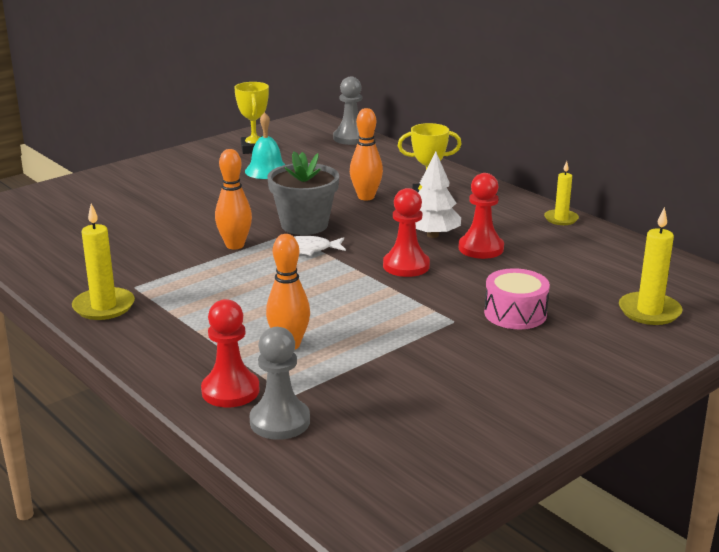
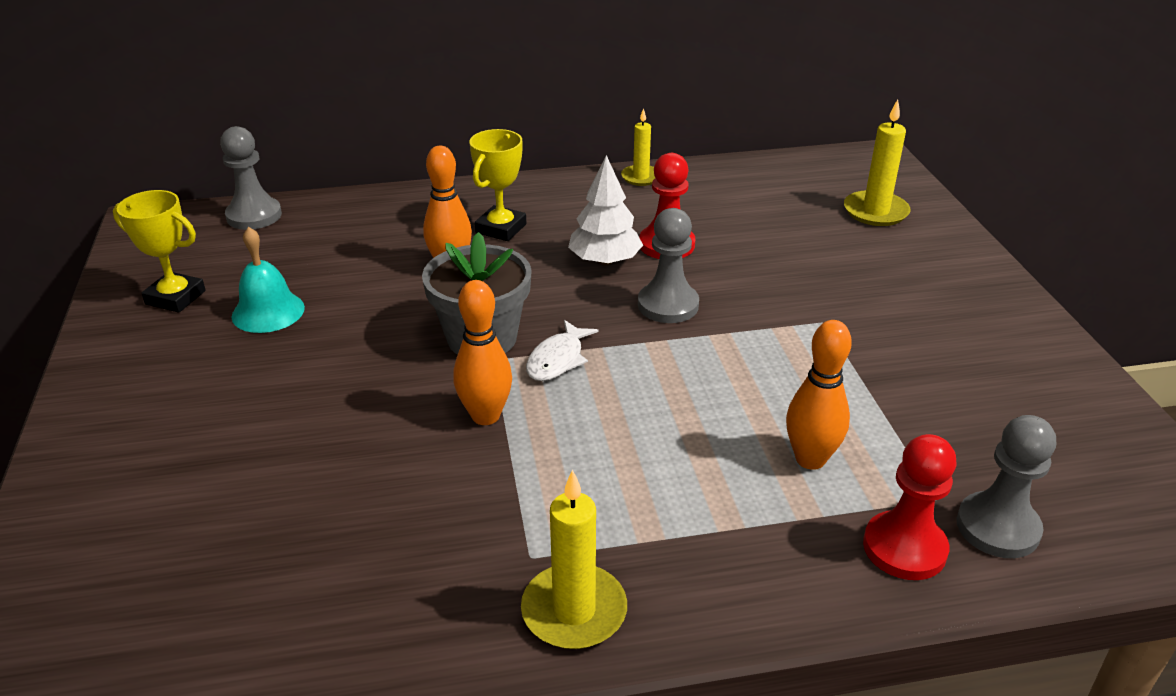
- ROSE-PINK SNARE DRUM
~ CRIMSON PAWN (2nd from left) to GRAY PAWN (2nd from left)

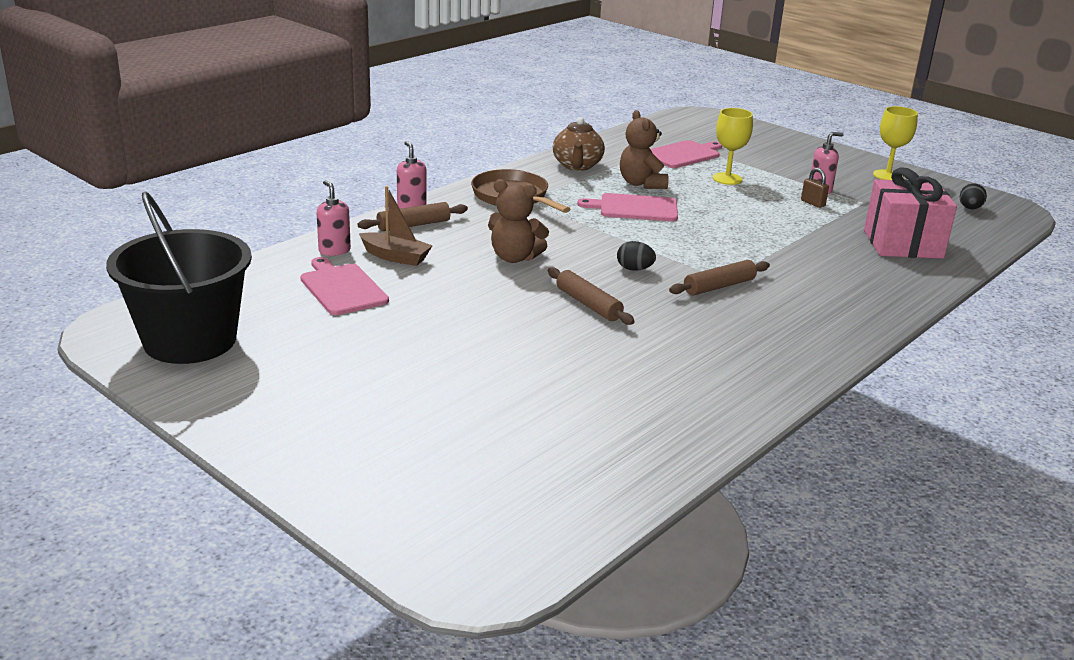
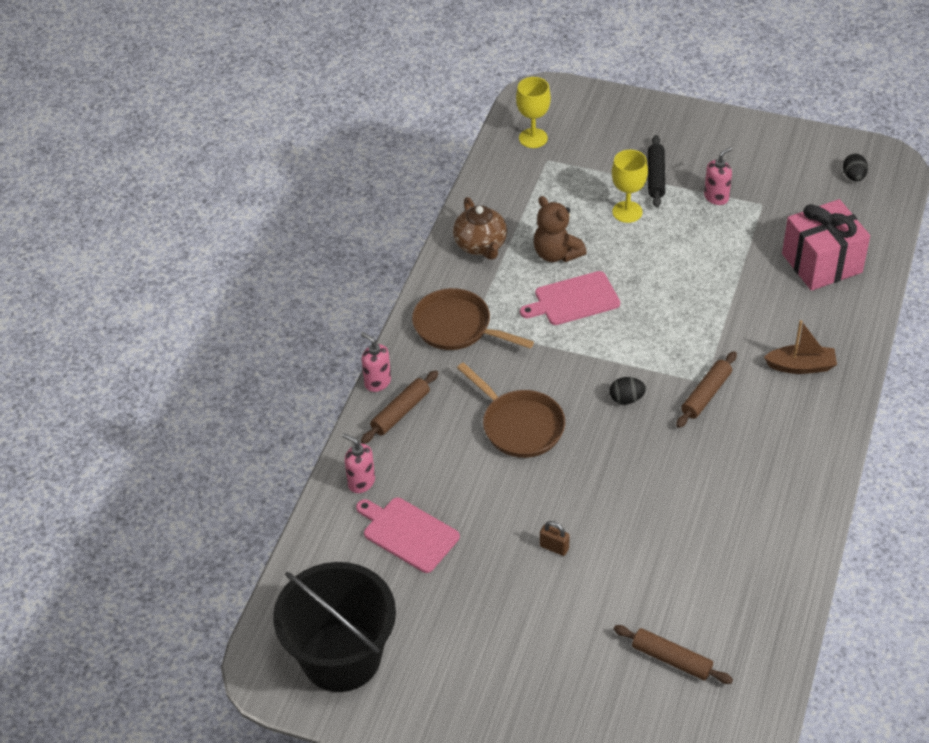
- ROSE-PINK CHOPPING BOARD (3rd from left)
+ BLACK ROLLING PIN
~ BROWN BOAT
~ BROWN ROLLING PIN (2nd from left)
~ BROWN SMALL LOCK
~ YELLOW GOBLET (2nd from left in the first image) to YELLOW GOBLET (1st from left)
~ BROWN STUFFED BEAR (1st from left) to BROWN FRYING PAN (2nd from left)

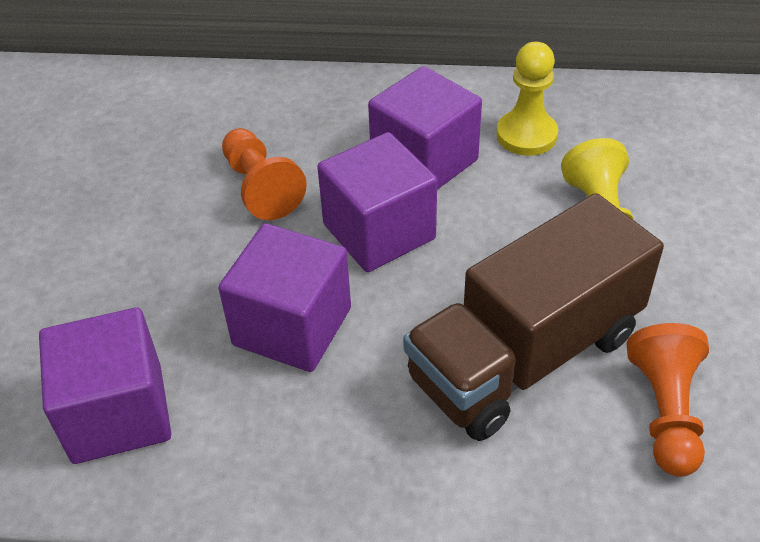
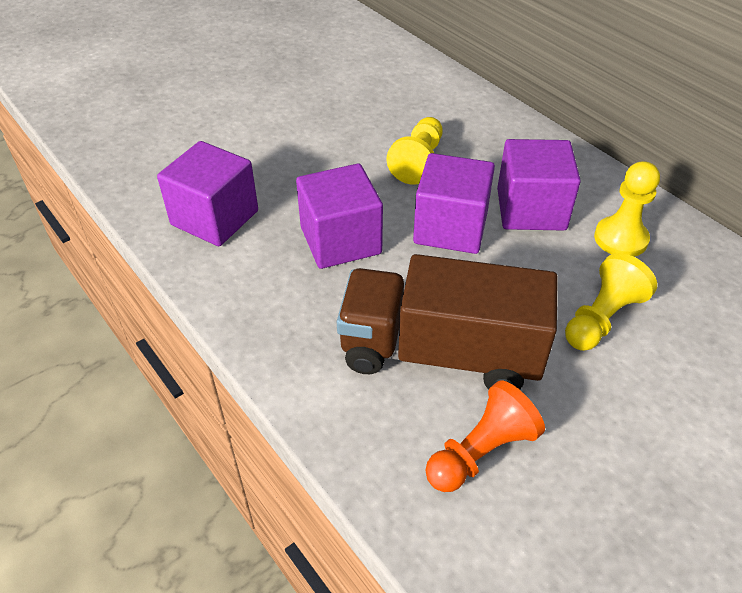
~ ORANGE-COLOURED PAWN (1st from left) to YELLOW PAWN (1st from left)

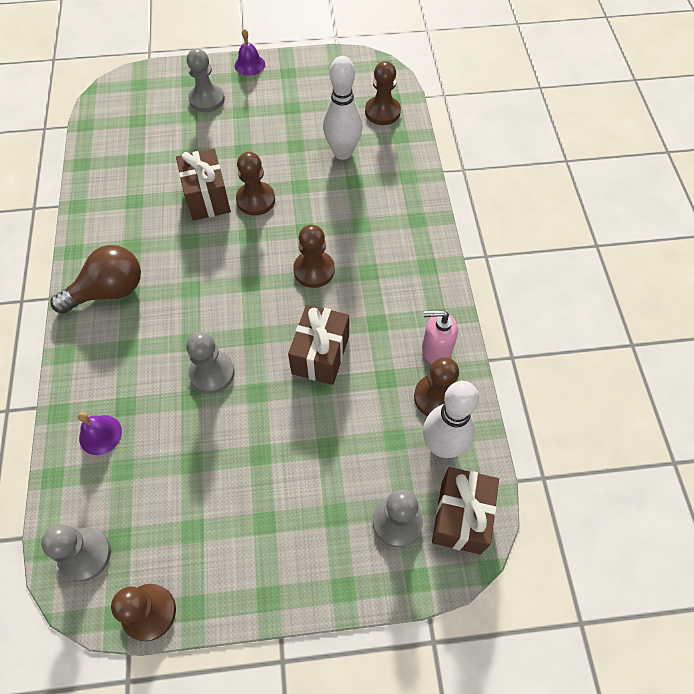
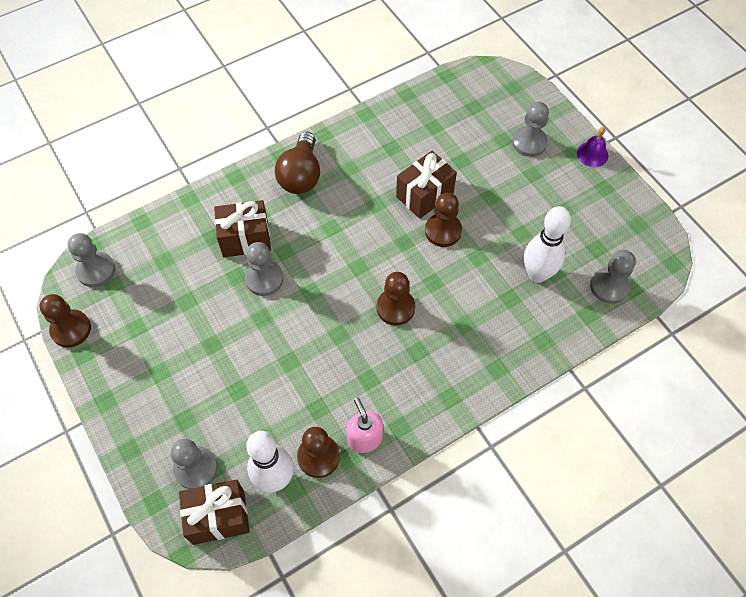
- VIOLET HAND BELL (1st from left)
~ BROWN WRAPPED GIFT (2nd from left)
~ BROWN PAWN (4th from left) to GRAY PAWN (5th from left)
~ BROWN LIGHT BULB 60 degrees clockwise

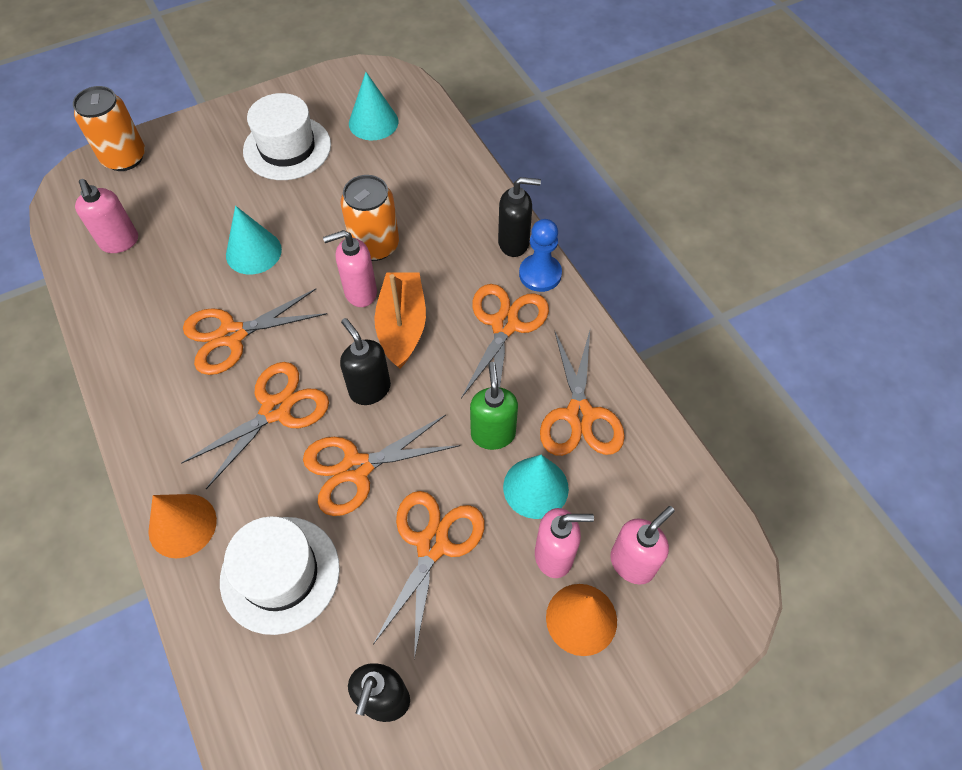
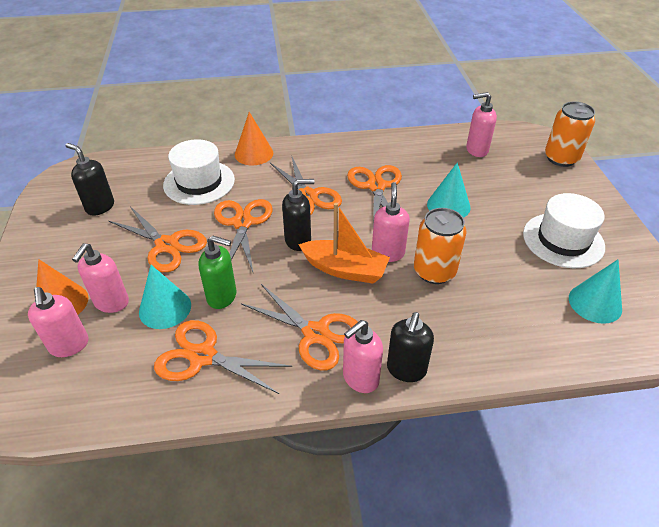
~ BLUE PAWN to ROSE-PINK SOAP PUMP (3rd from left)

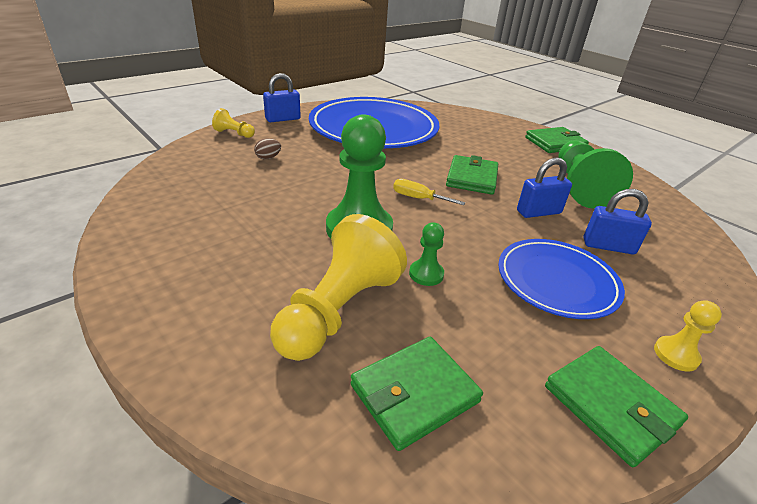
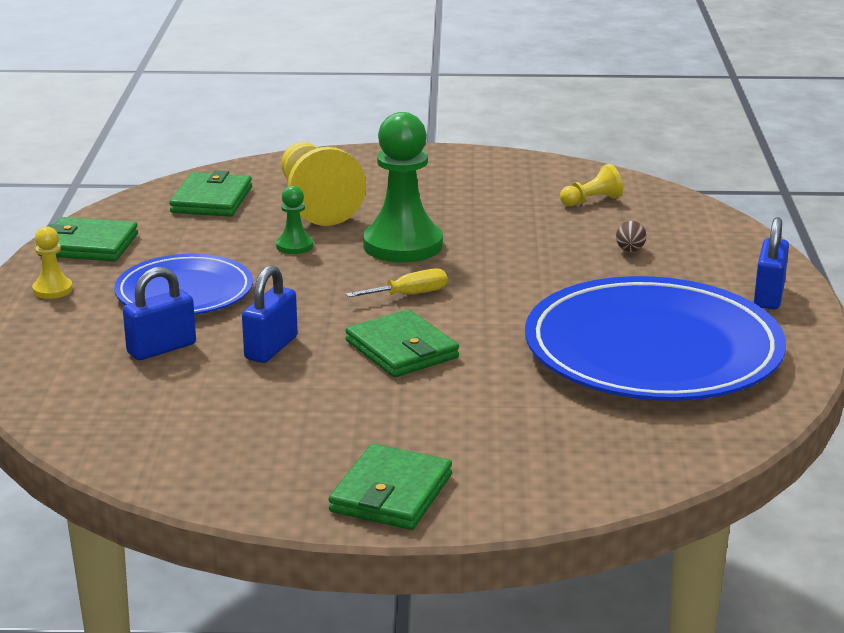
- LEAF-GREEN PAWN (3rd from left)
~ YELLOW PAWN (1st from left in the first image) to YELLOW PAWN (3rd from left)

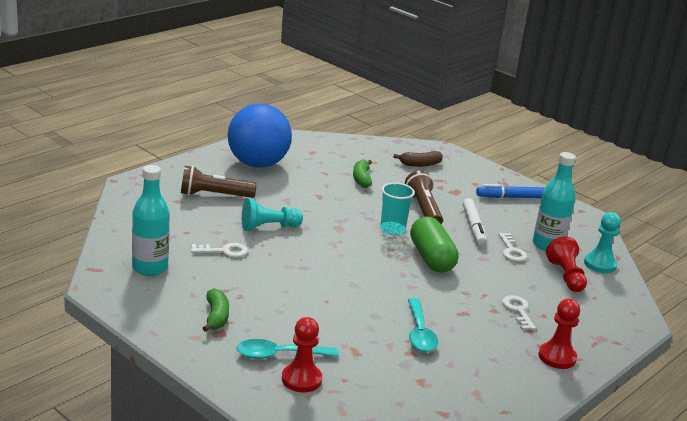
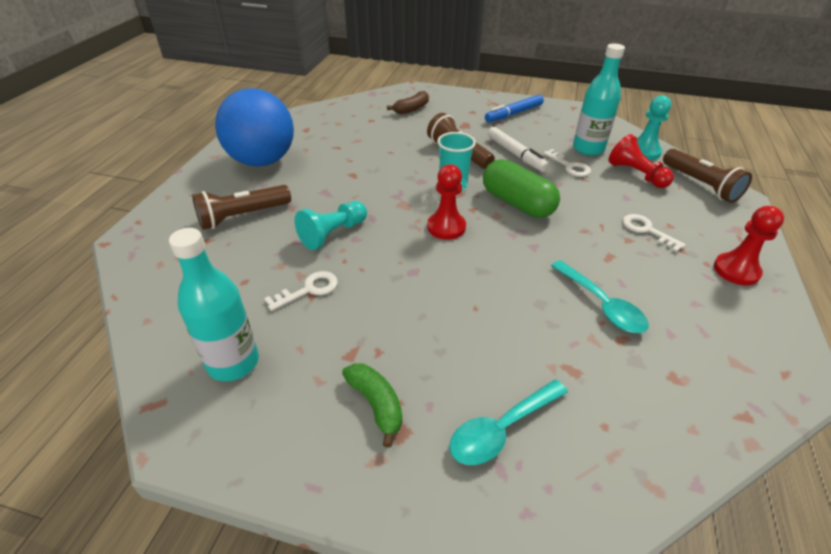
- LEAF-GREEN BANANA (2nd from left)
+ BROWN TORCH (3rd from left)
~ CRIMSON PAWN (1st from left)

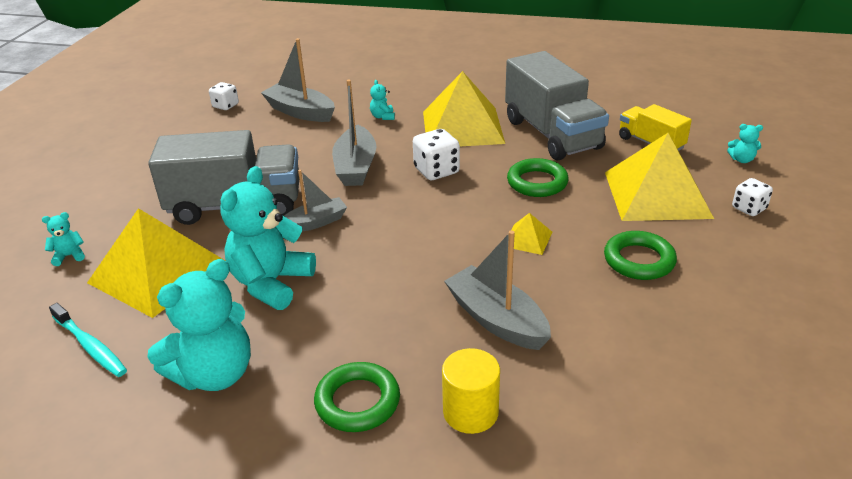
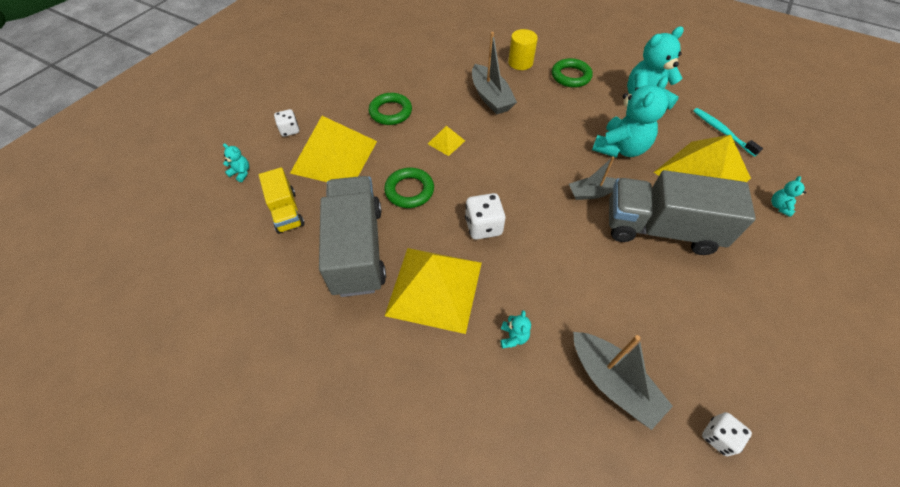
- GRAY BOAT (3rd from left)
~ AQUA STUFFED BEAR (1st from left in the first image) 120 degrees clockwise

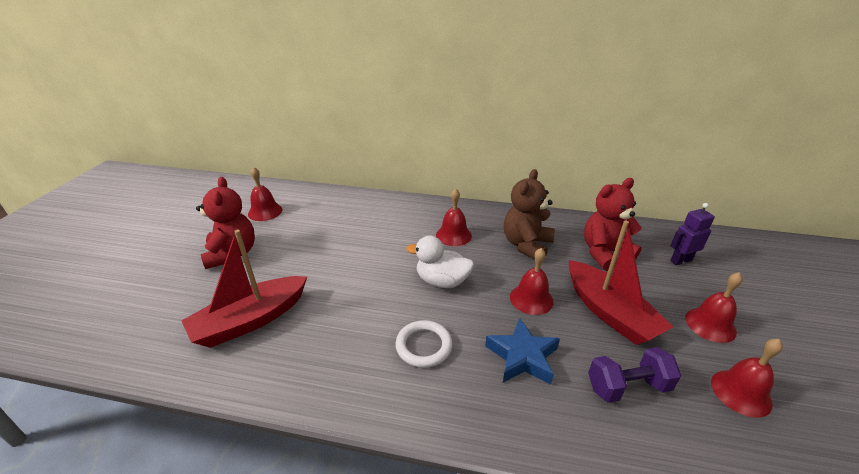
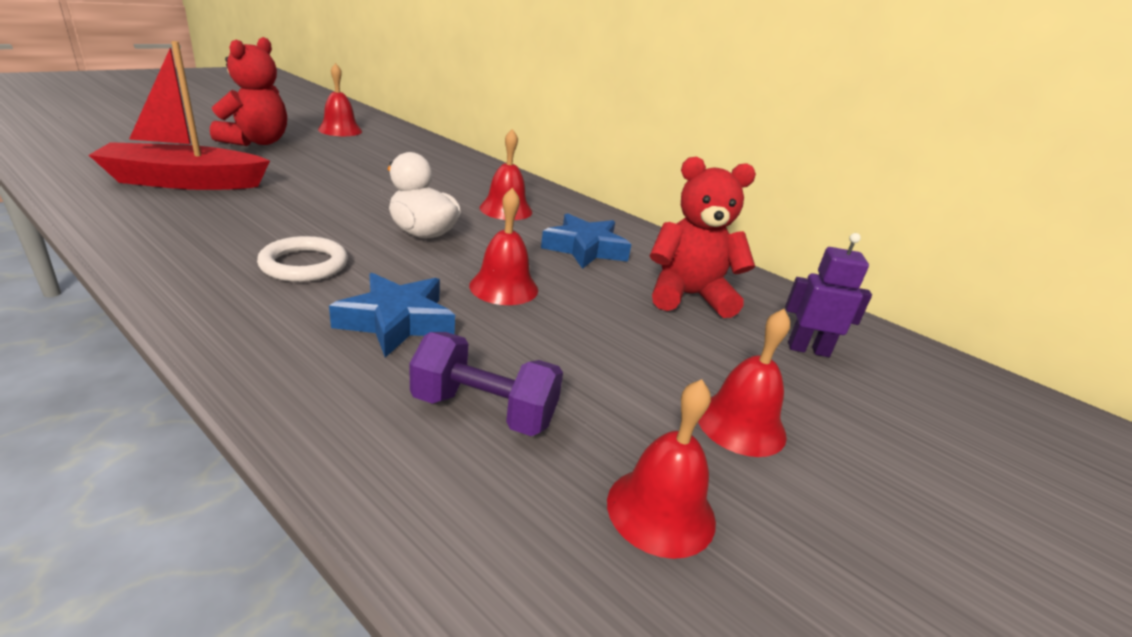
- CRIMSON BOAT (2nd from left)
~ BROWN STUFFED BEAR to BLUE FIVE-POINTED STAR (2nd from left)

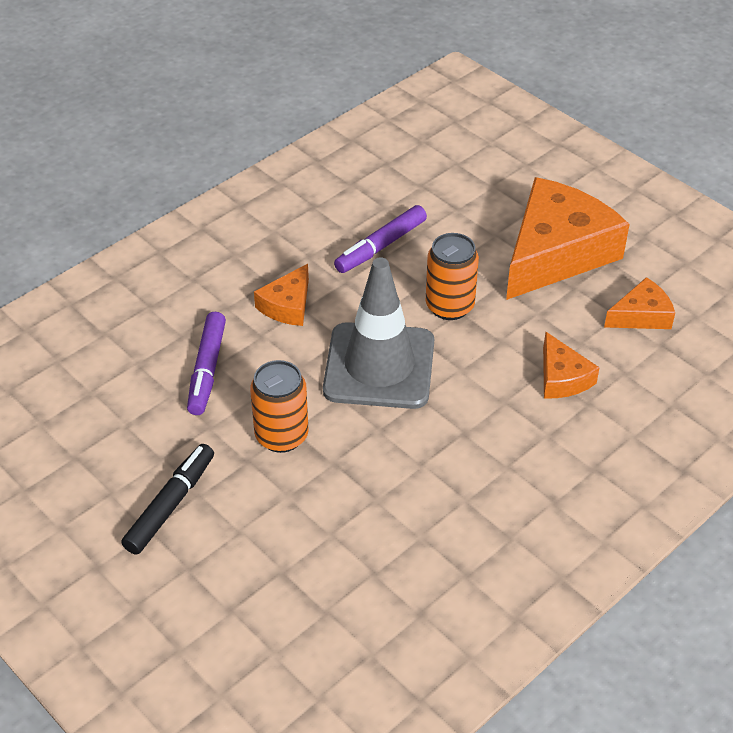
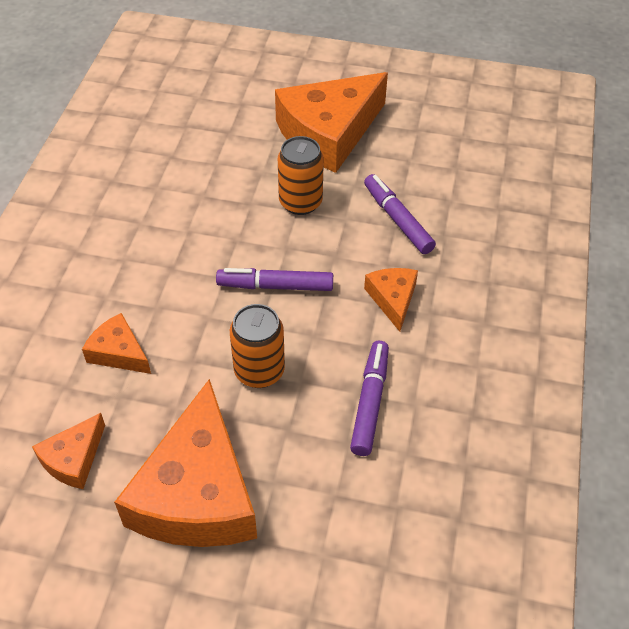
~ BLACK MARKER to ORANGE-COLOURED CHEESE WEDGE (4th from left)
~ GRAY SAFETY CONE to VIOLET MARKER (1st from left)

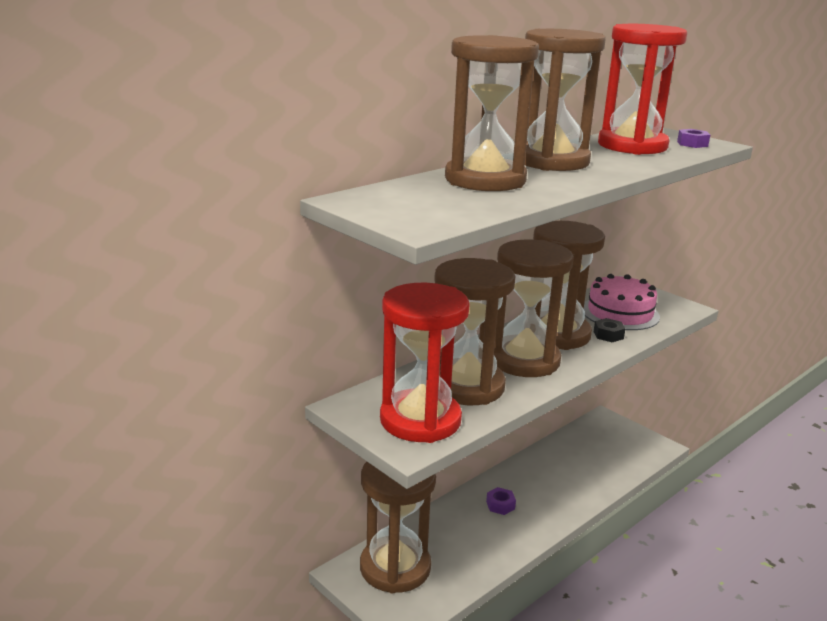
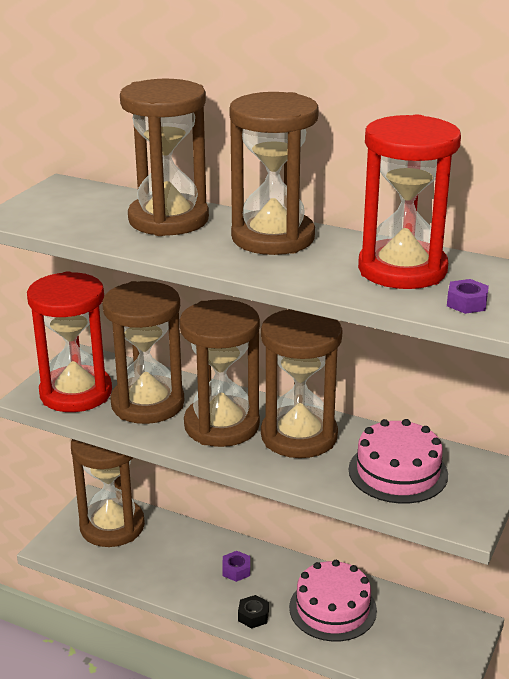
+ ROSE-PINK CAKE (1st from left)
~ BLACK NUT

